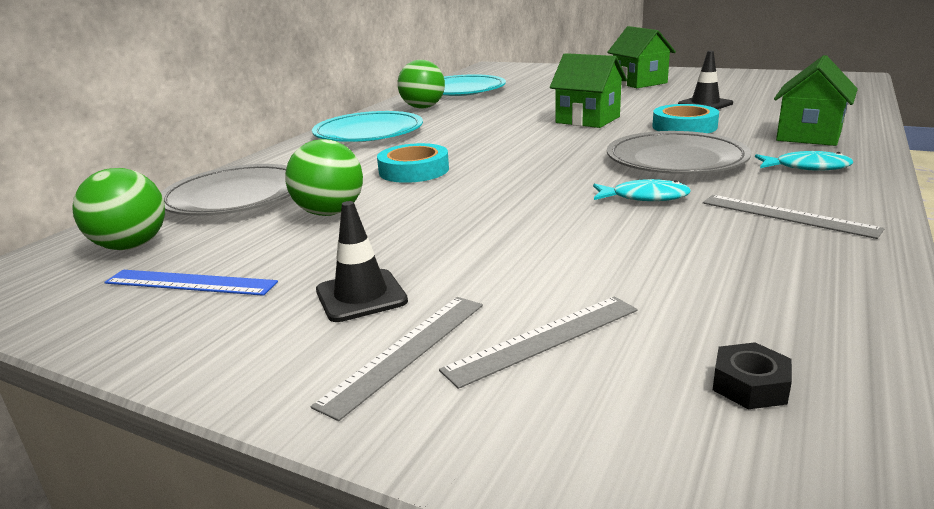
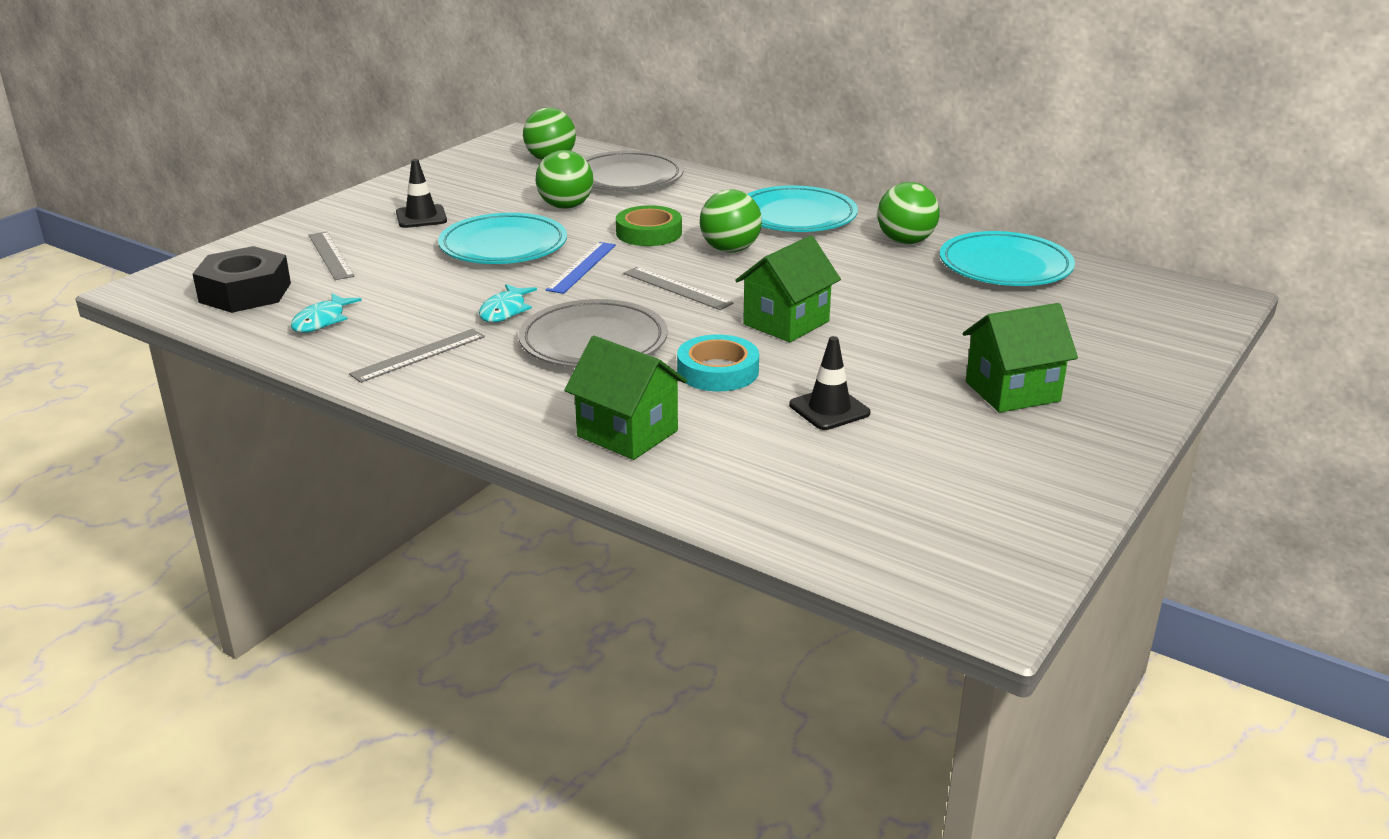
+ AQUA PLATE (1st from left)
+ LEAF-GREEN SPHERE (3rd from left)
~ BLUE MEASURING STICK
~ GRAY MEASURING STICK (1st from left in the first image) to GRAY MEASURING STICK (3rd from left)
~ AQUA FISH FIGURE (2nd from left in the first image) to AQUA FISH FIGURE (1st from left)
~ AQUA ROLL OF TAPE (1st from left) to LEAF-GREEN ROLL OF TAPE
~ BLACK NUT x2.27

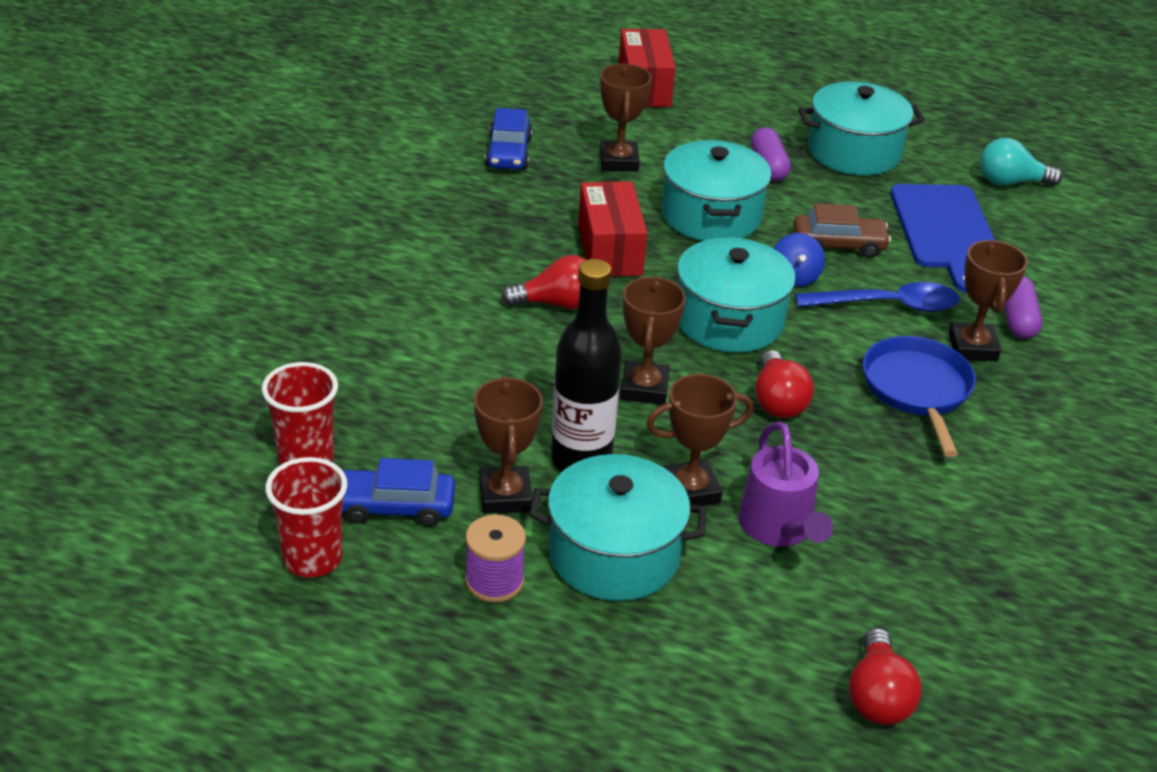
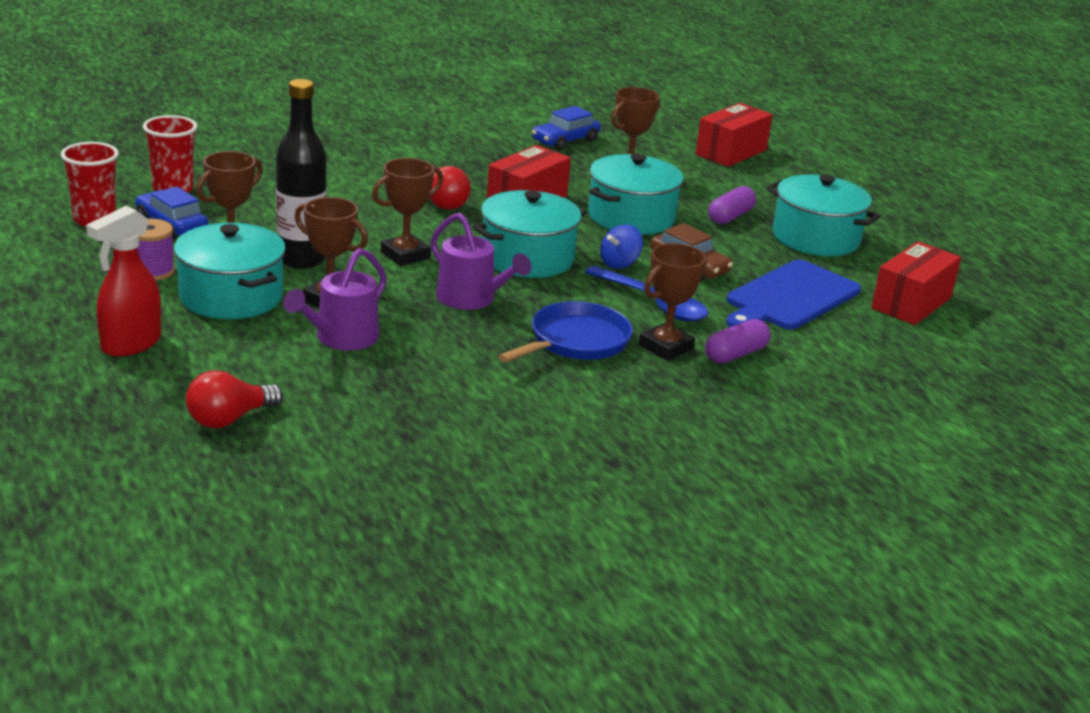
+ CRIMSON SPRAY BOTTLE
~ CRIMSON LIGHT BULB (2nd from left) to VIOLET WATERING CAN (2nd from left)
~ AQUA LIGHT BULB to CRIMSON BOX (3rd from left)

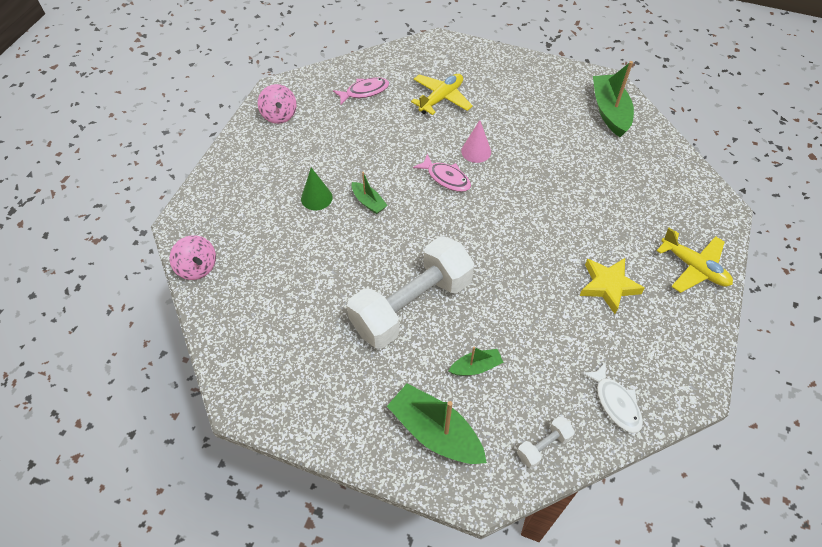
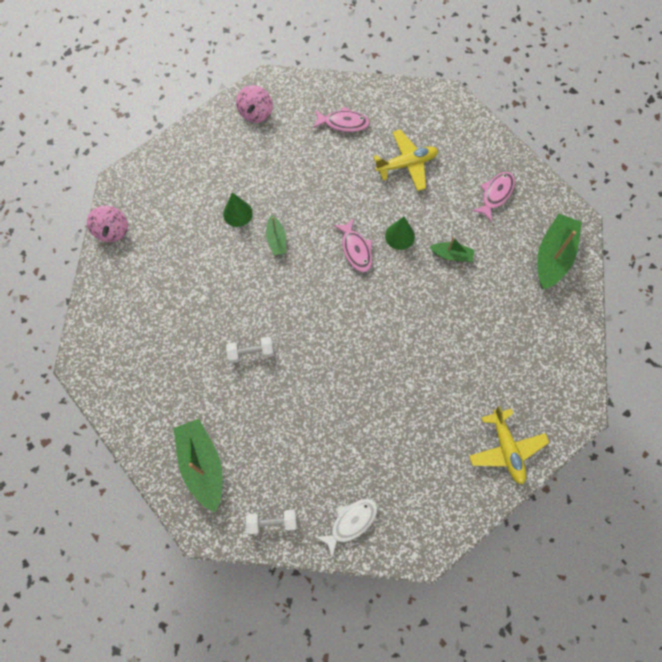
- YELLOW FIVE-POINTED STAR
+ ROSE-PINK FISH FIGURE (3rd from left)
~ LEAF-GREEN BOAT (3rd from left)
~ ROSE-PINK SOLID CONE to LEAF-GREEN SOLID CONE (2nd from left)
~ WHITE FISH FIGURE 135 degrees counterclockwise
~ WHITE FREE WEIGHT (1st from left) x0.40

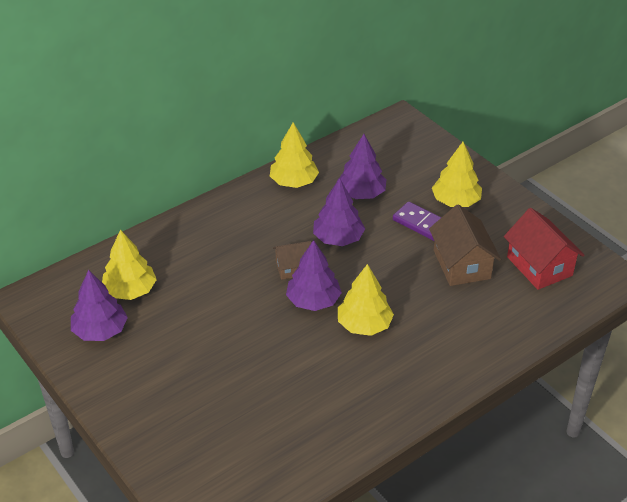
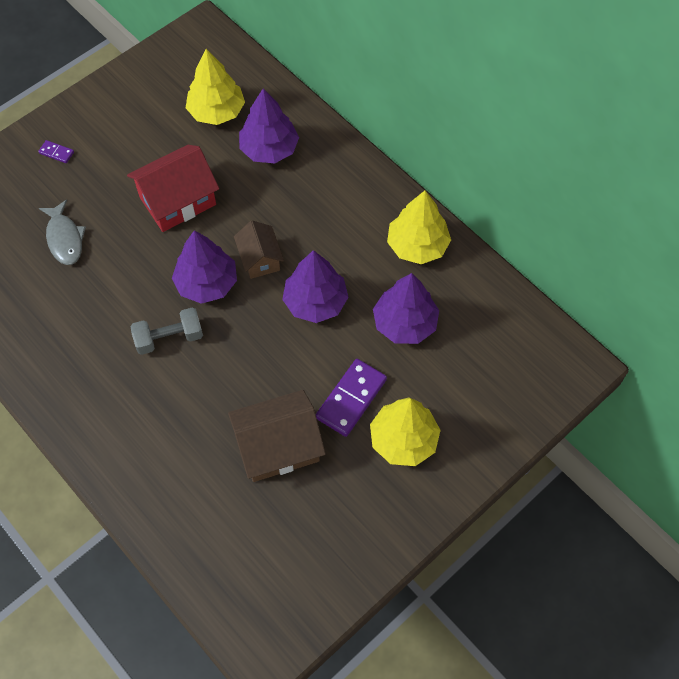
+ VIOLET DOMINO TILE (1st from left)
+ GRAY FISH FIGURE
~ VIOLET TREE (1st from left in the first image) to VIOLET TREE (2nd from left)
~ CRIMSON TOY HOUSE
~ YELLOW TREE (3rd from left) to GRAY FREE WEIGHT

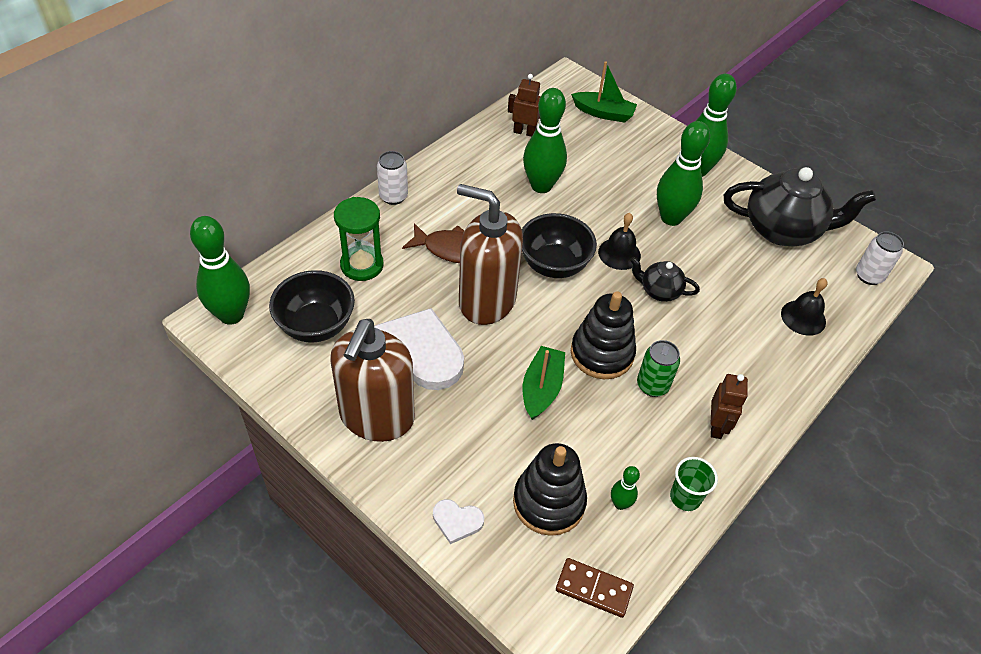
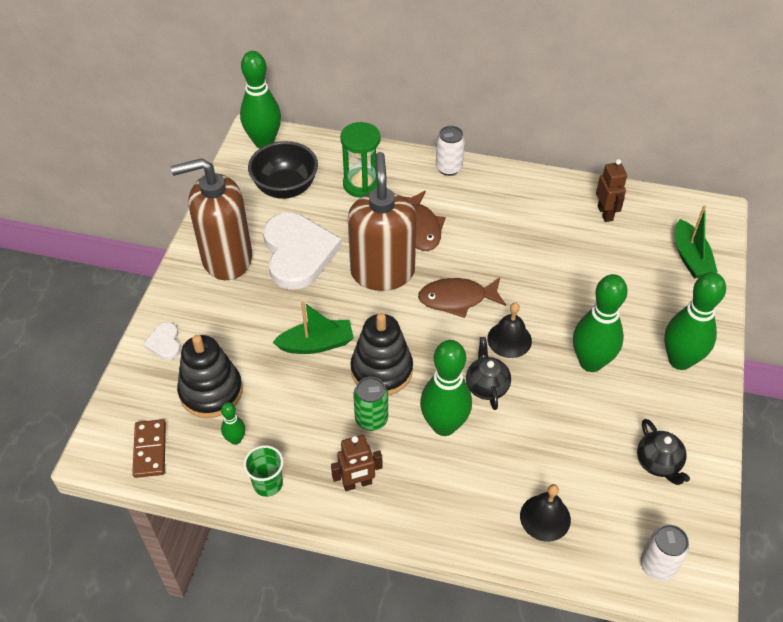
~ LEAF-GREEN BOWLING PIN (2nd from left in the first image) to LEAF-GREEN BOWLING PIN (3rd from left)
~ BLACK SERVING BOWL (2nd from left) to BROWN FISH FIGURE (2nd from left)
~ BLACK TEA POT (2nd from left) x0.50

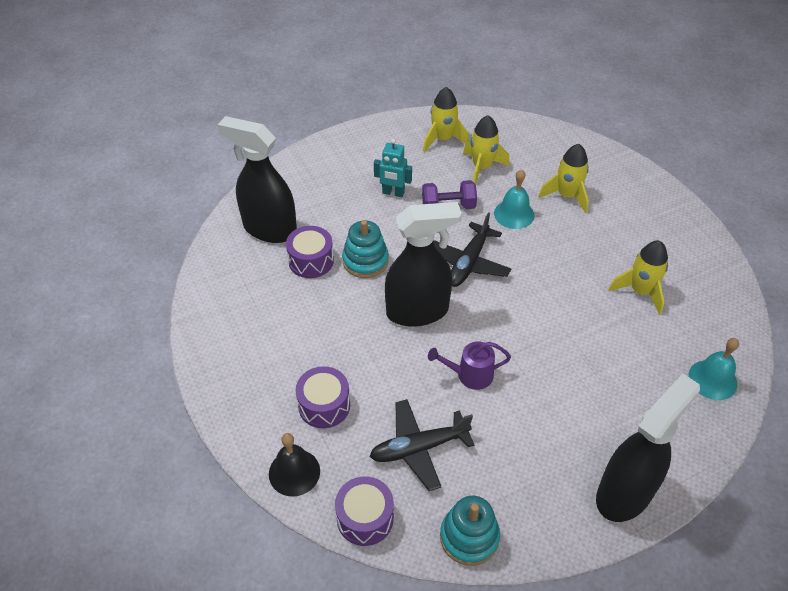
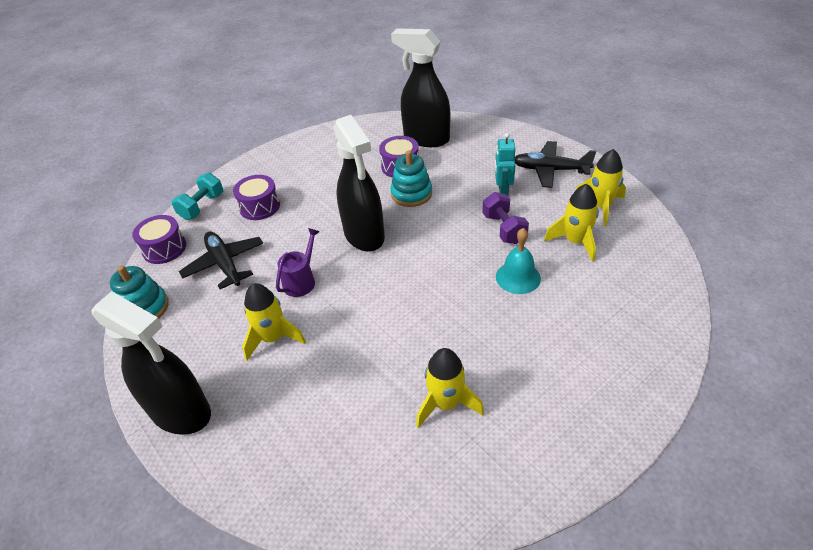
- AQUA HAND BELL (2nd from left)
~ BLACK TOY PLANE (2nd from left)
~ YELLOW TOY ROCKET (3rd from left in the first image) to YELLOW TOY ROCKET (1st from left)
~ BLACK HAND BELL to AQUA FREE WEIGHT
~ BLACK SPRAY BOTTLE (1st from left in the first image) 75 degrees counterclockwise
~ VIOLET WATERING CAN 45 degrees clockwise

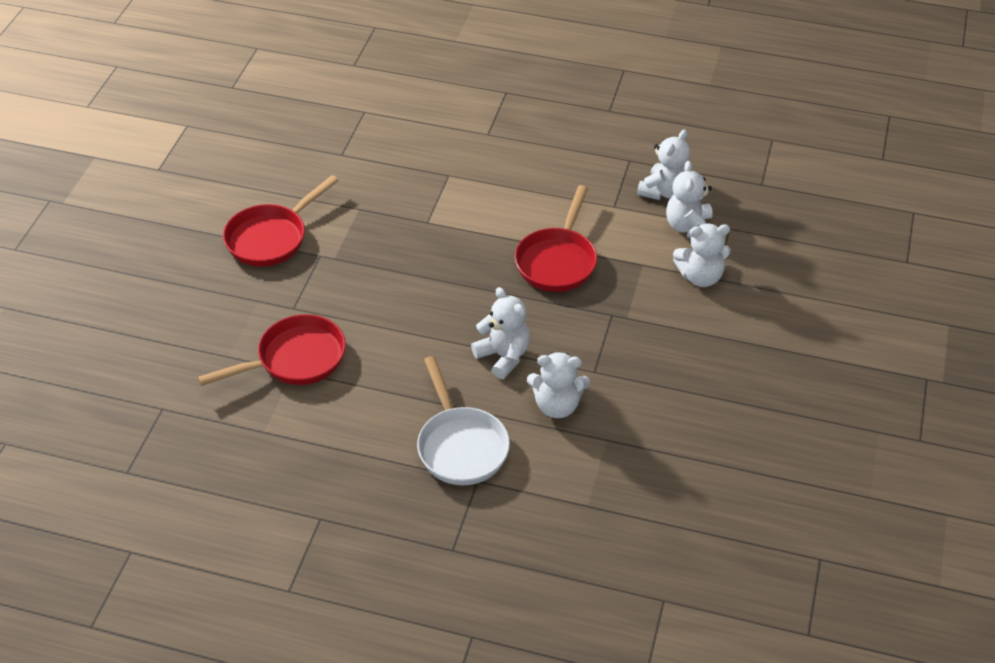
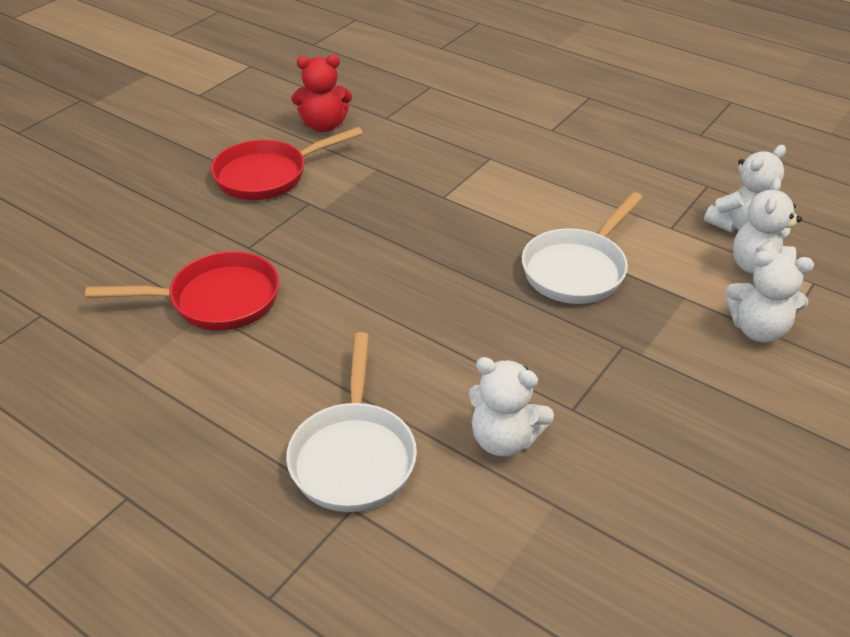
- WHITE STUFFED BEAR (1st from left)
+ CRIMSON STUFFED BEAR
~ CRIMSON FRYING PAN (3rd from left) to WHITE FRYING PAN (2nd from left)

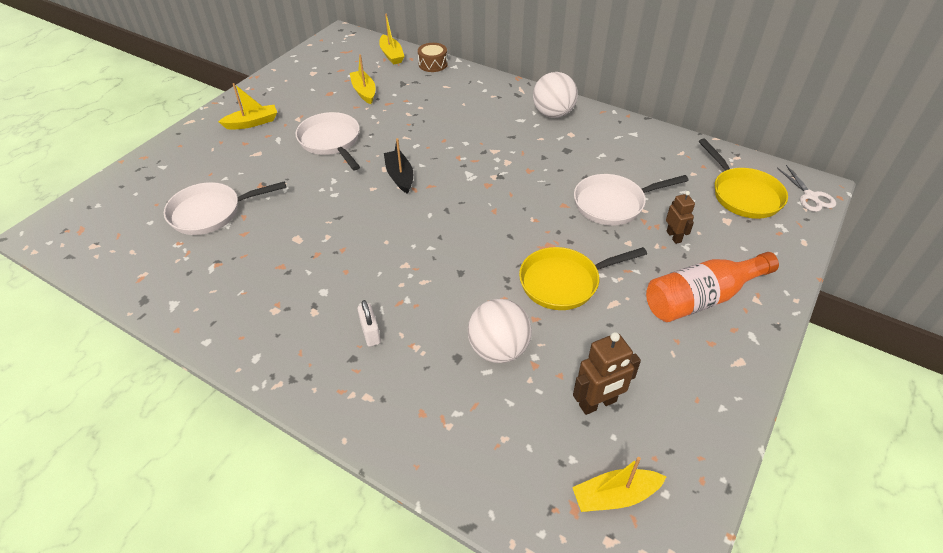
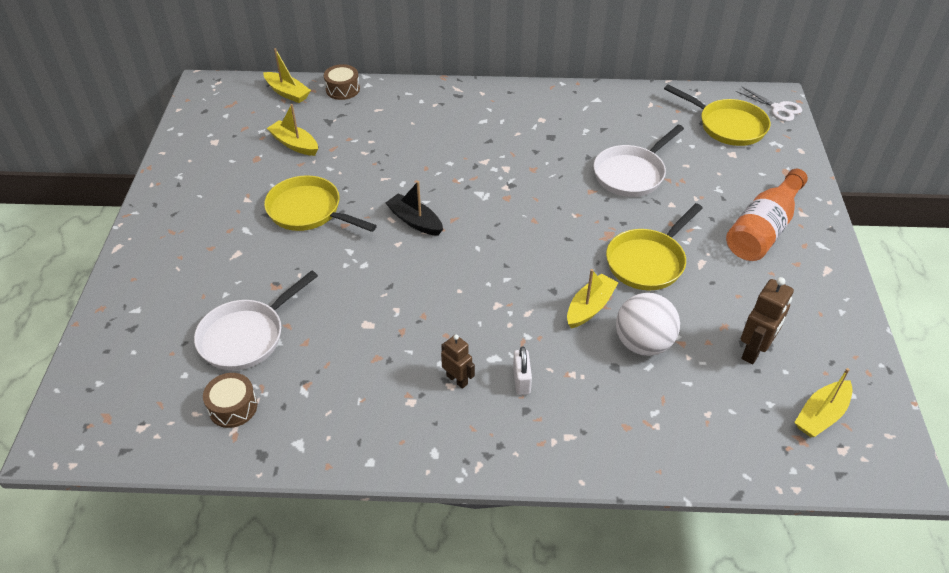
- WHITE SPHERE (2nd from left)
+ BROWN SNARE DRUM (1st from left)
~ YELLOW BOAT (1st from left in the first image) to YELLOW BOAT (3rd from left)
~ BROWN TOY ROBOT (2nd from left in the first image) to BROWN TOY ROBOT (1st from left)
~ WHITE FRYING PAN (2nd from left) to YELLOW FRYING PAN (1st from left)
~ WHITE SMALL LOCK 45 degrees clockwise

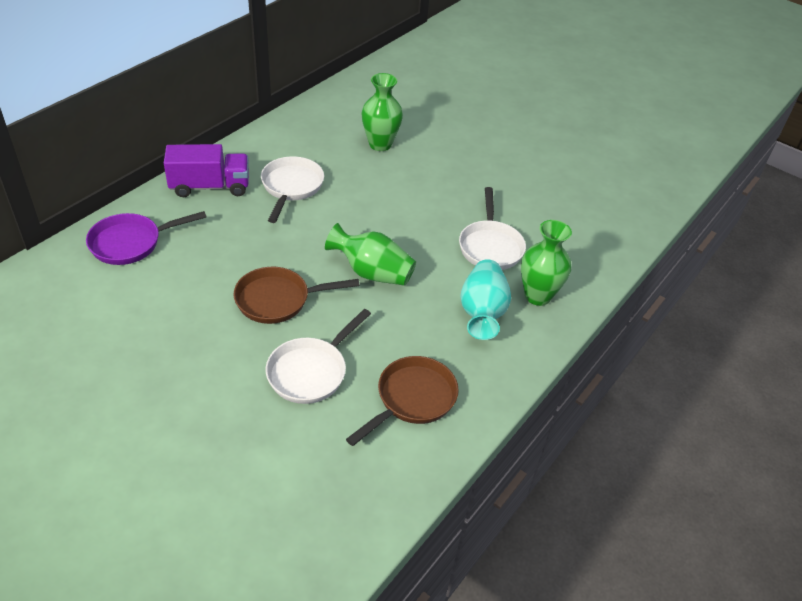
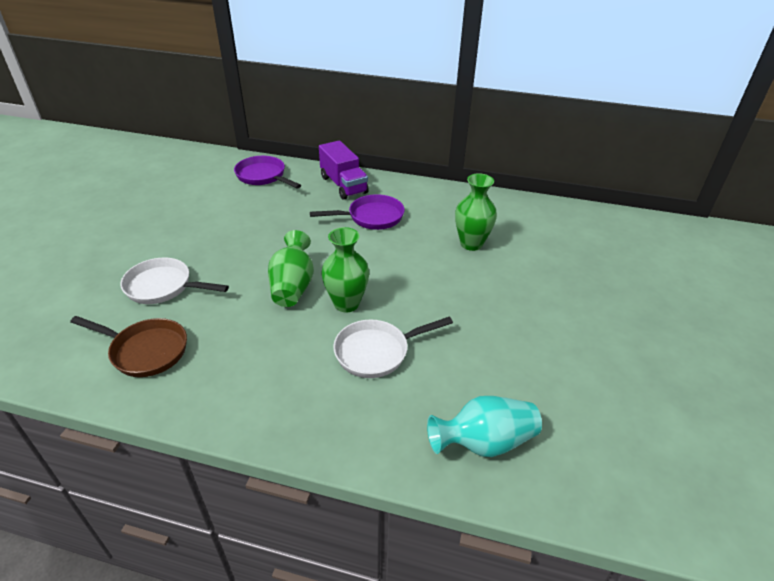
- BROWN FRYING PAN (1st from left)
~ AQUA FLOWER VASE
~ LEAF-GREEN FLOWER VASE (3rd from left in the first image) to LEAF-GREEN FLOWER VASE (2nd from left)
~ WHITE FRYING PAN (1st from left) to VIOLET FRYING PAN (2nd from left)

